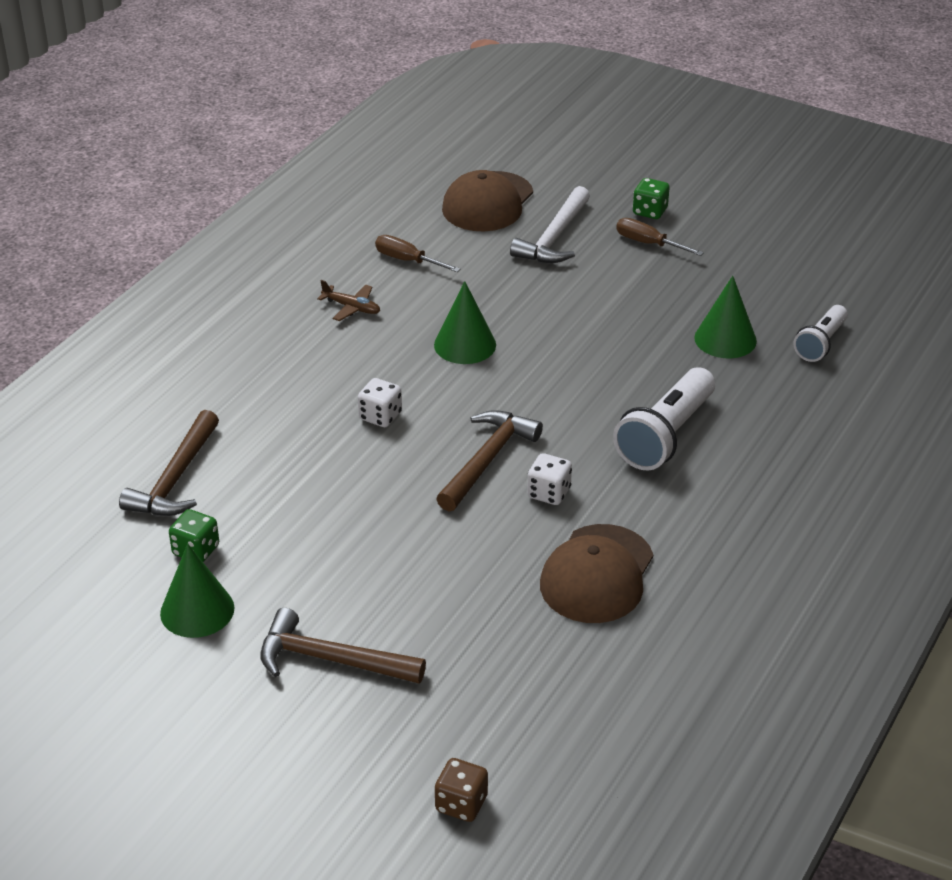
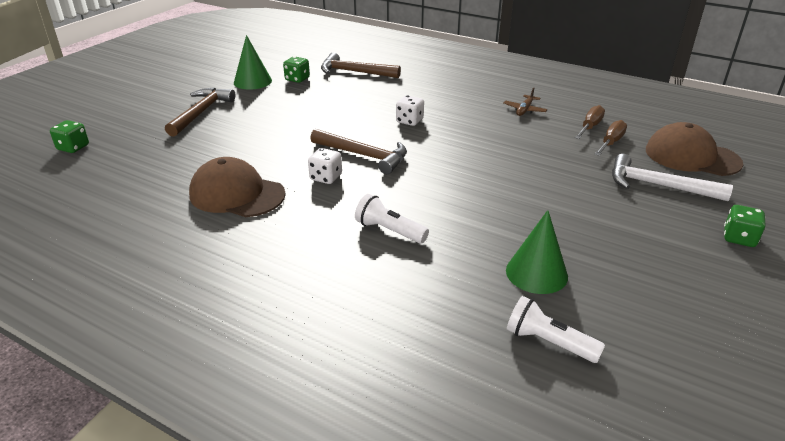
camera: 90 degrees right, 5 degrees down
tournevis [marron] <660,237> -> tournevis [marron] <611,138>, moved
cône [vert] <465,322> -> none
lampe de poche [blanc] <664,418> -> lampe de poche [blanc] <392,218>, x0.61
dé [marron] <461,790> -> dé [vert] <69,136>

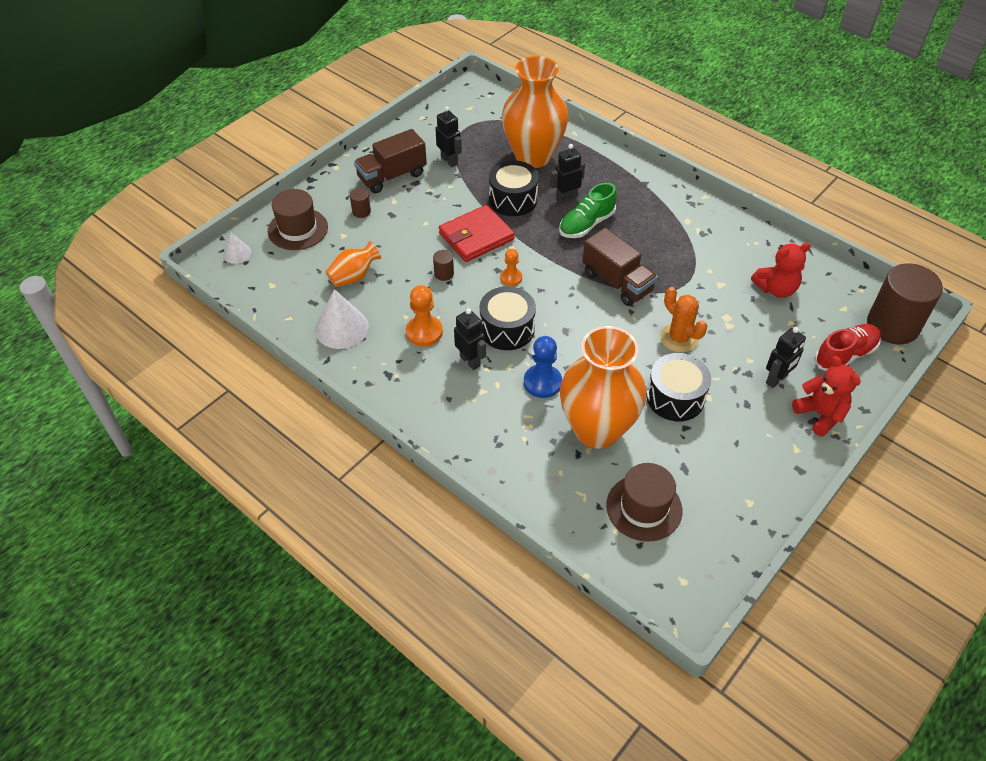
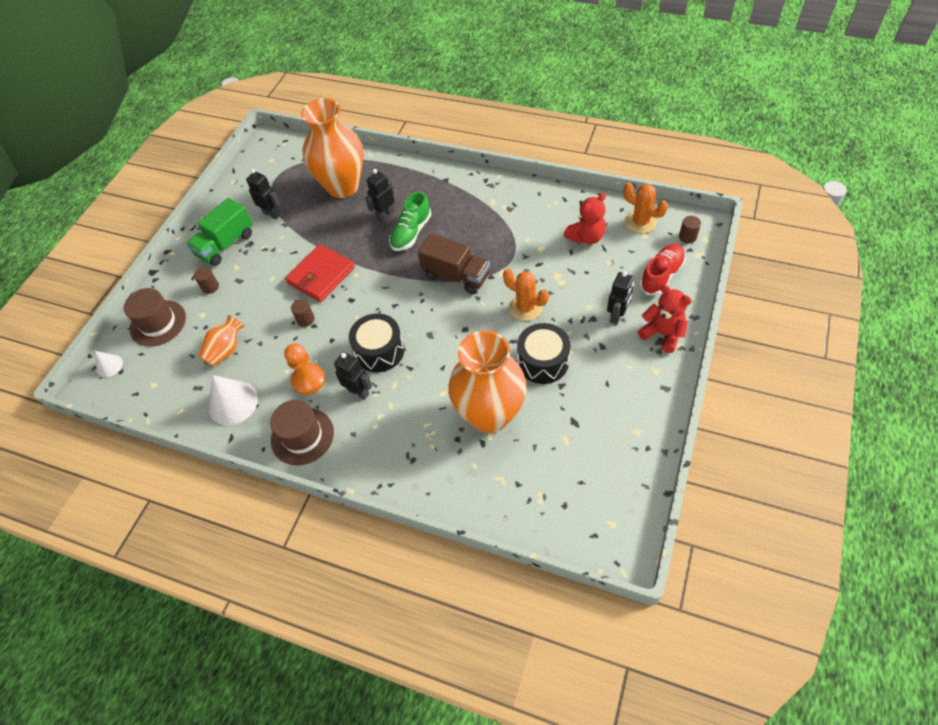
camera: 15 degrees left, 5 degrees up
camion [marron] <390,161> -> camion [vert] <219,232>
tambour [noir] <514,188> -> none
pion [orange] <511,267> -> none
cylindre [marron] <905,303> -> cylindre [marron] <690,229>, x0.40
pion [bleu] <543,367> -> none
chapeau [marron] <644,502> -> chapeau [marron] <302,432>, moved
none -> cactus [orange] <645,208>

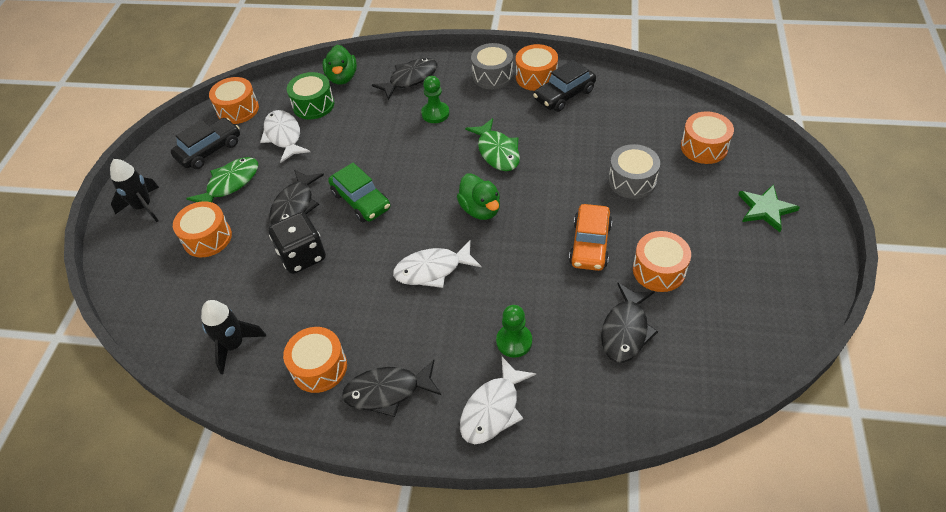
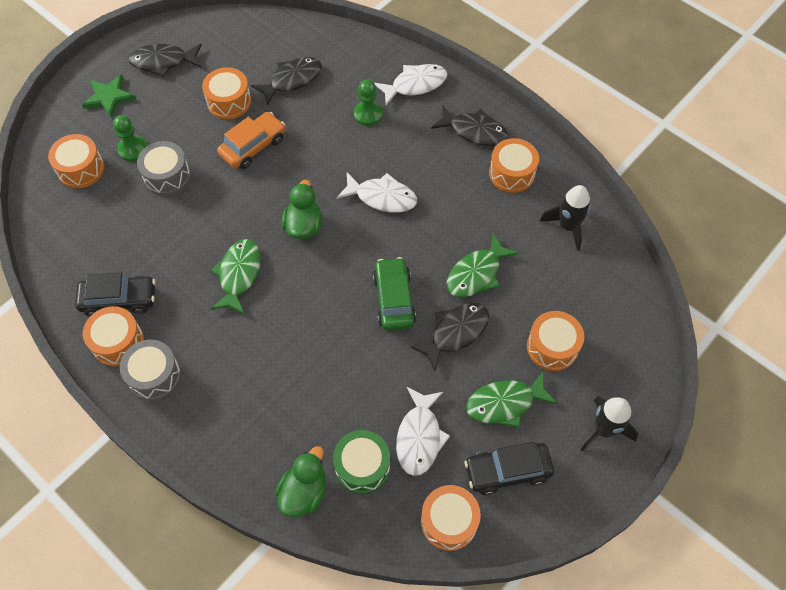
camera: 150 degrees left, 10 degrees up
poisson [noir] <404,79> -> poisson [noir] <164,60>, moved
pion [vert] <435,99> -> pion [vert] <130,138>, moved
dé [noir] <297,243> -> poisson [vert] <482,265>

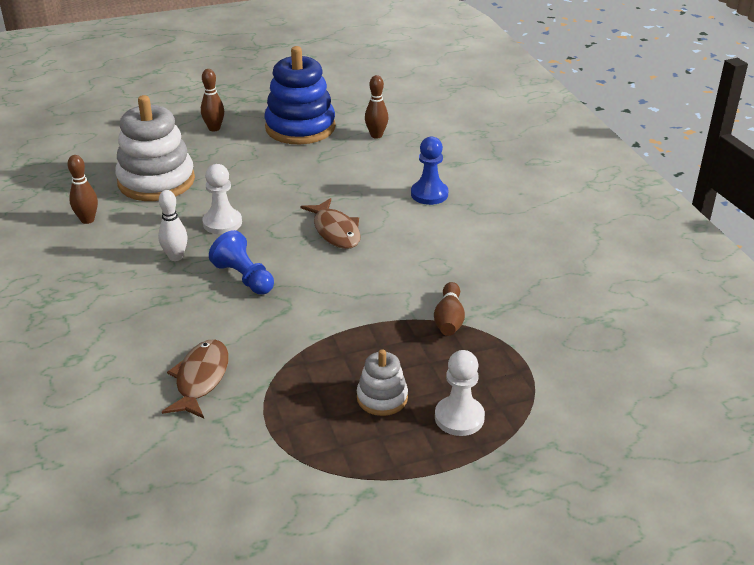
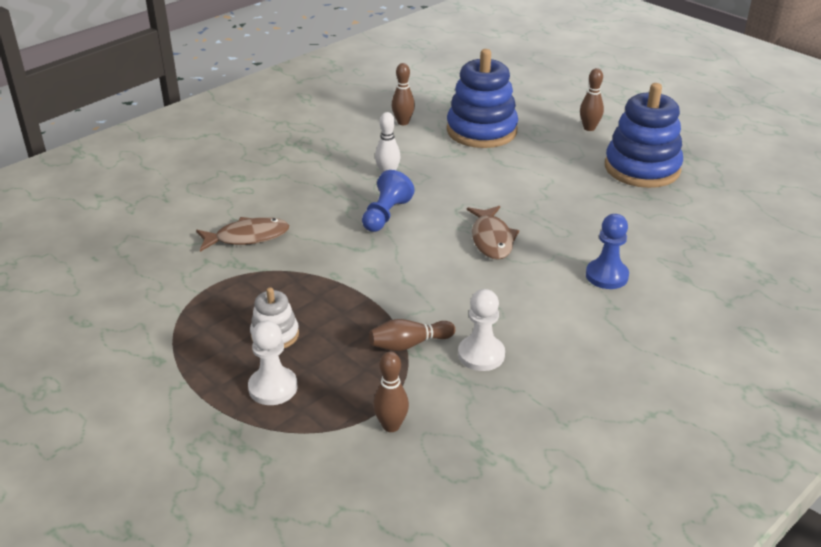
camera: 65 degrees right, 0 degrees up
quille [marron] <376,107> -> quille [marron] <391,392>, moved
jouet à empiler [blanc] <155,148> -> jouet à empiler [bleu] <482,98>
pion [blanc] <222,199> -> pion [blanc] <481,330>, moved
poisson [marron] <330,223> -> poisson [marron] <493,233>, 45 degrees counterclockwise

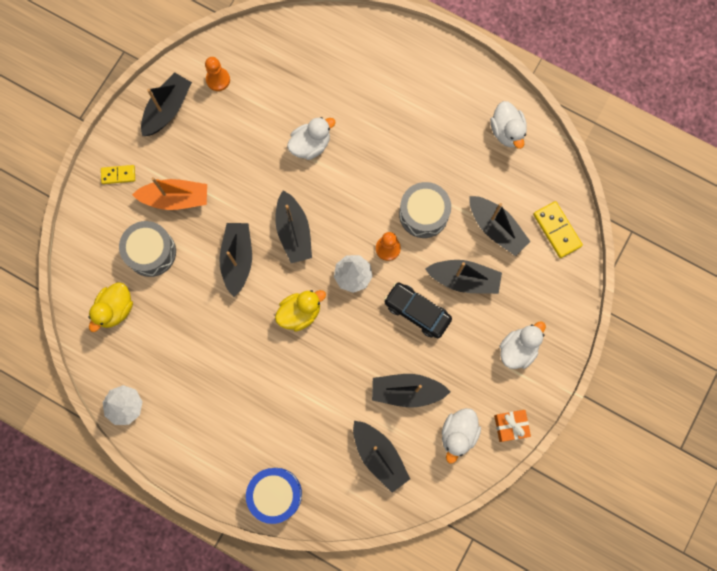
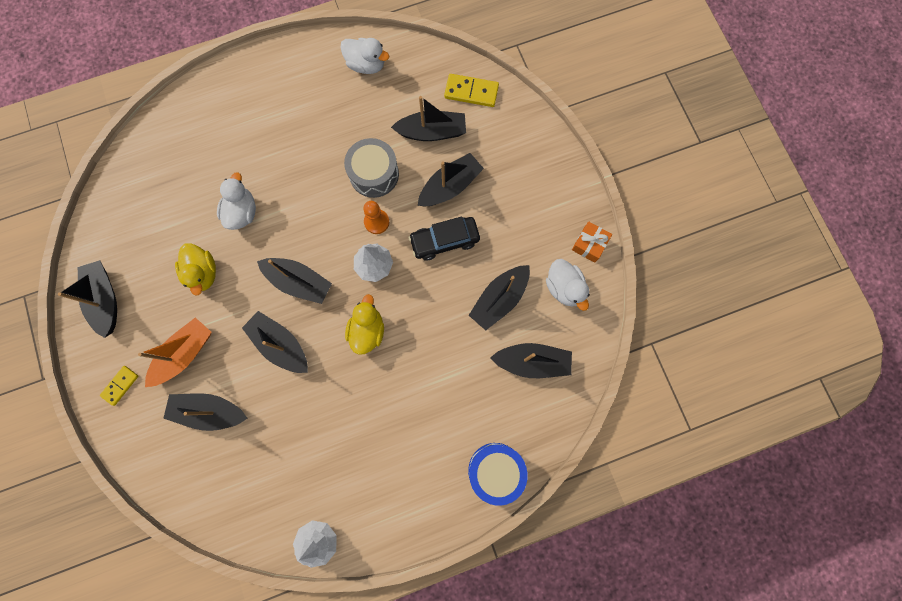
camera: 50 degrees left, 0 degrees up
pion [orange] <217,74> -> none
tambour [gris] <147,249> -> bateau [noir] <205,412>
canard [jaune] <110,307> -> canard [jaune] <195,269>, moved
canard [blanc] <522,345> -> none

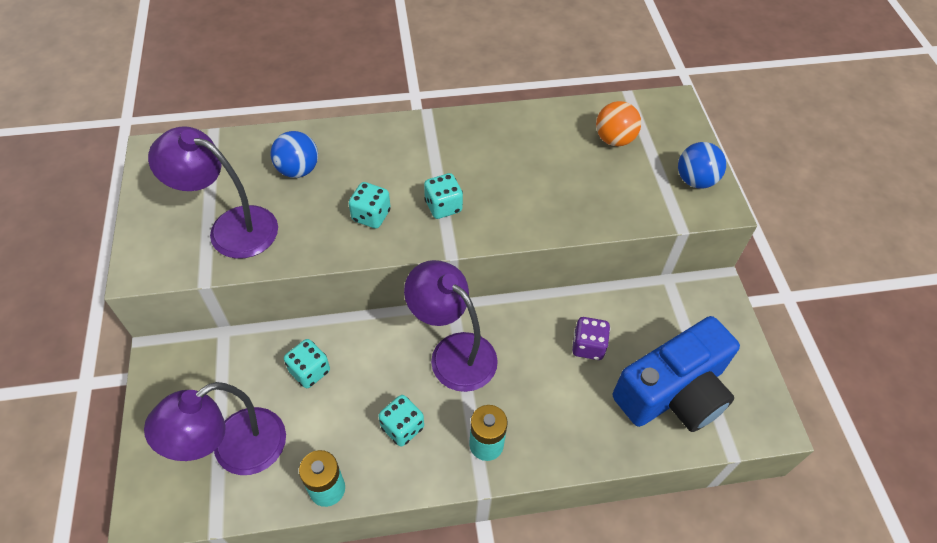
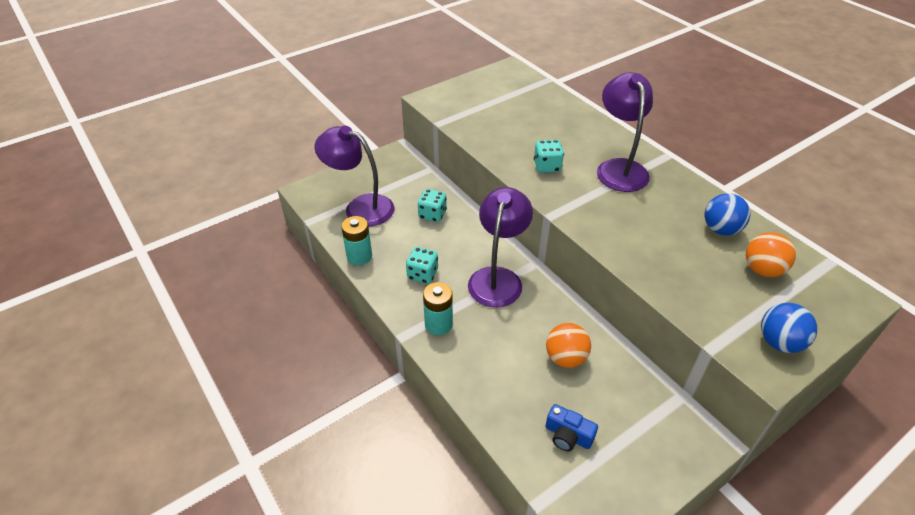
camera: 65 degrees right, 10 degrees down
lampe [violet] <213,192> -> lampe [violet] <625,132>, moved
balle [bleu] <294,154> -> balle [bleu] <727,214>, moved
dé [turquoise] <443,196> -> none
appareil photo [bleu] <676,374> -> appareil photo [bleu] <571,428>, x0.42
dé [violet] <591,338> -> balle [orange] <568,345>

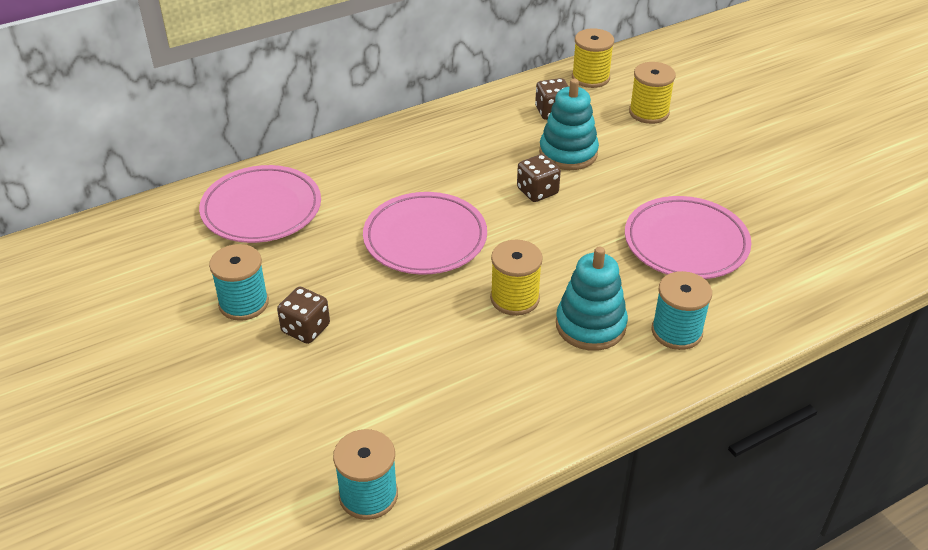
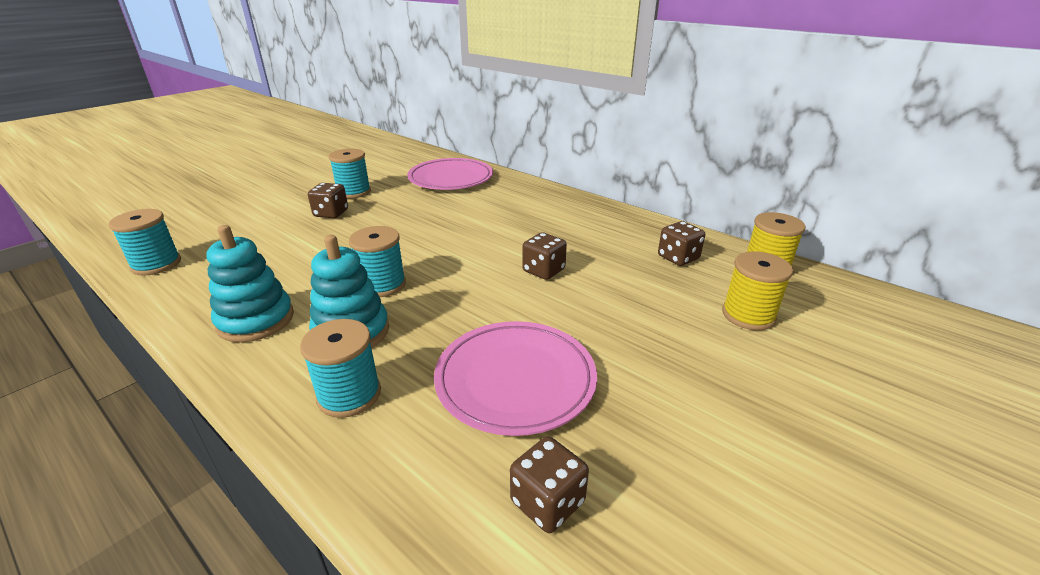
camera: 70 degrees right, 10 degrees down
jouet à empiler [turquoise] <569,124> -> jouet à empiler [turquoise] <250,283>, moved
assiette [rose] <425,233> -> none
bobine [jaune] <516,278> -> bobine [turquoise] <377,261>
none -> dé [marron] <549,484>

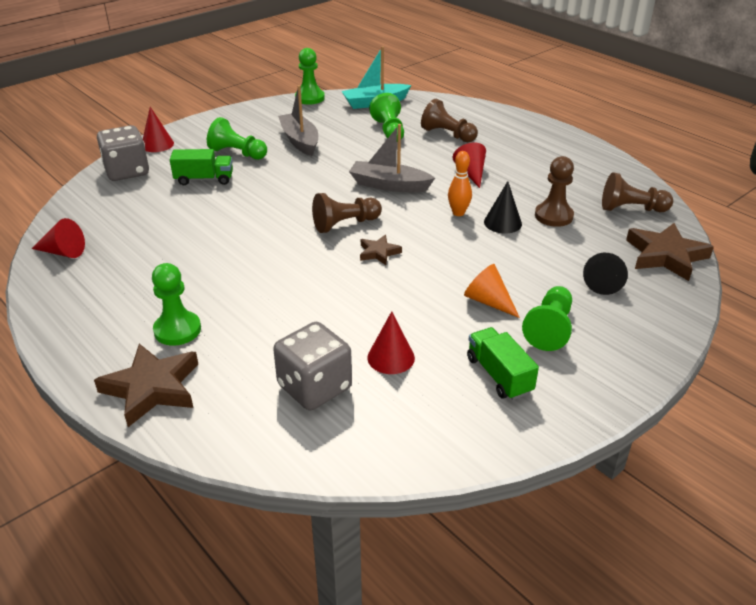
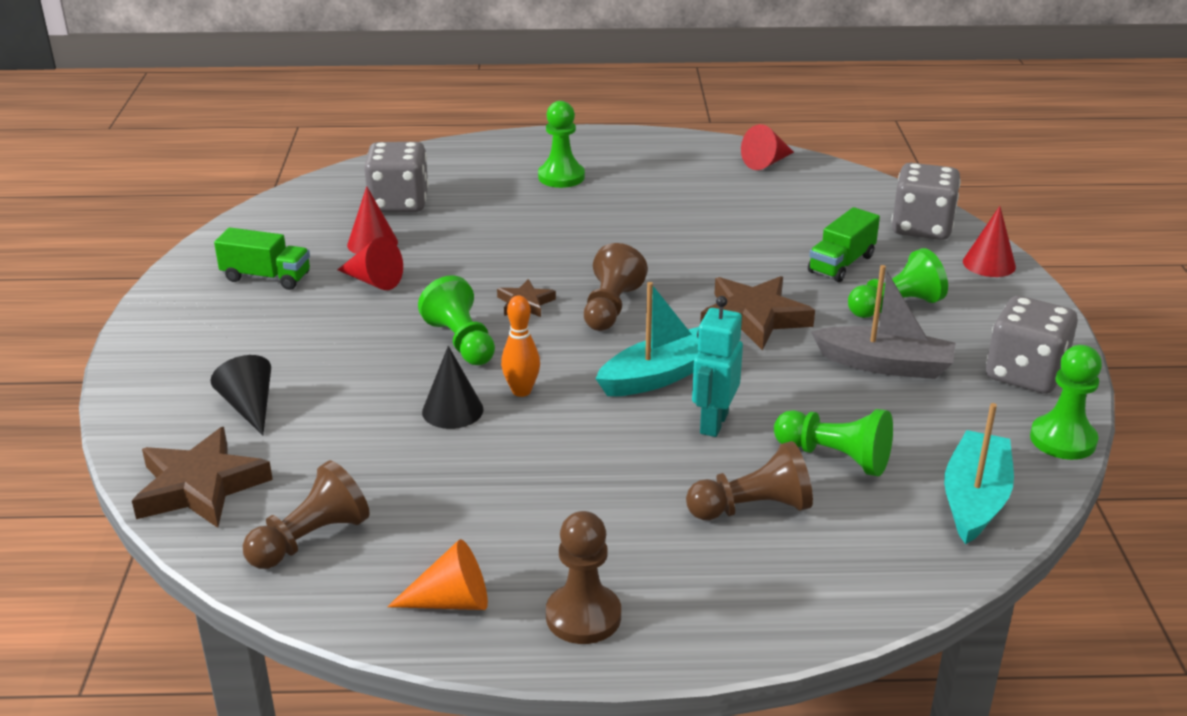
camera: 130 degrees right, 5 degrees down
bateau [gris] <392,158> -> bateau [turquoise] <647,339>
cône [rouge] <469,165> -> cône [rouge] <370,263>, moved
pion [marron] <554,191> -> pion [marron] <583,577>, moved
cône [orange] <492,291> -> cône [orange] <437,574>, moved
pion [vert] <547,318> -> pion [vert] <456,320>, moved
étoile [marron] <146,385> -> étoile [marron] <757,313>, moved
none -> robot [turquoise] <717,366>
none -> dé [gris] <1032,345>

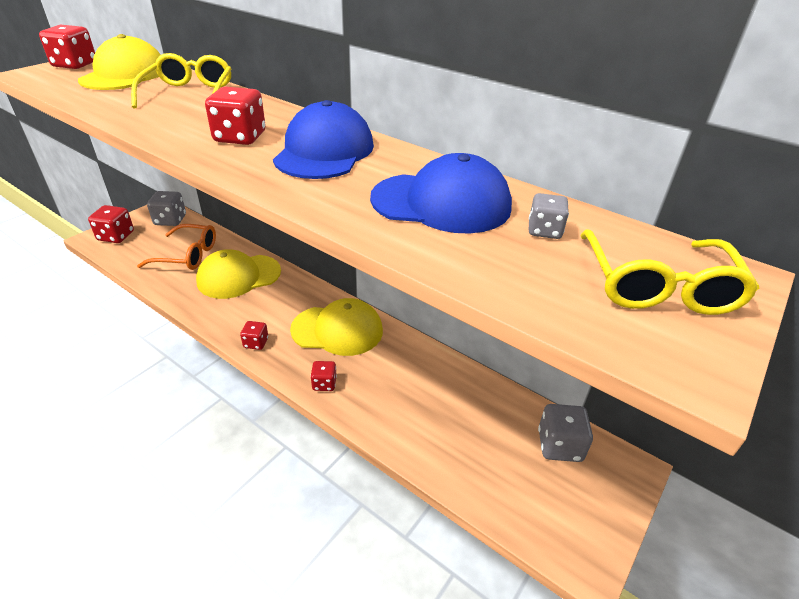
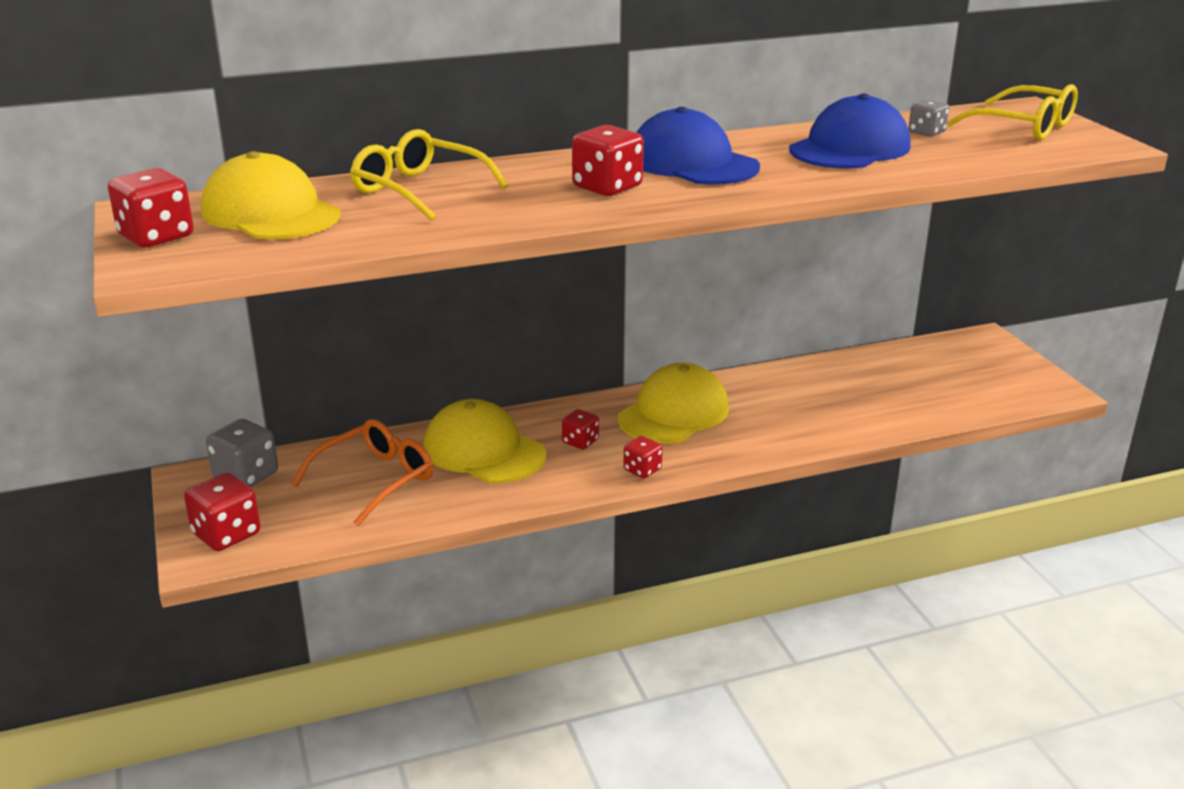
camera: 55 degrees left, 10 degrees down
casquette [jaune] <238,274> -> casquette [jaune] <484,441>, 120 degrees clockwise
dé [rouge] <323,376> -> dé [rouge] <580,429>, moved
dé [gris] <565,433> -> none

